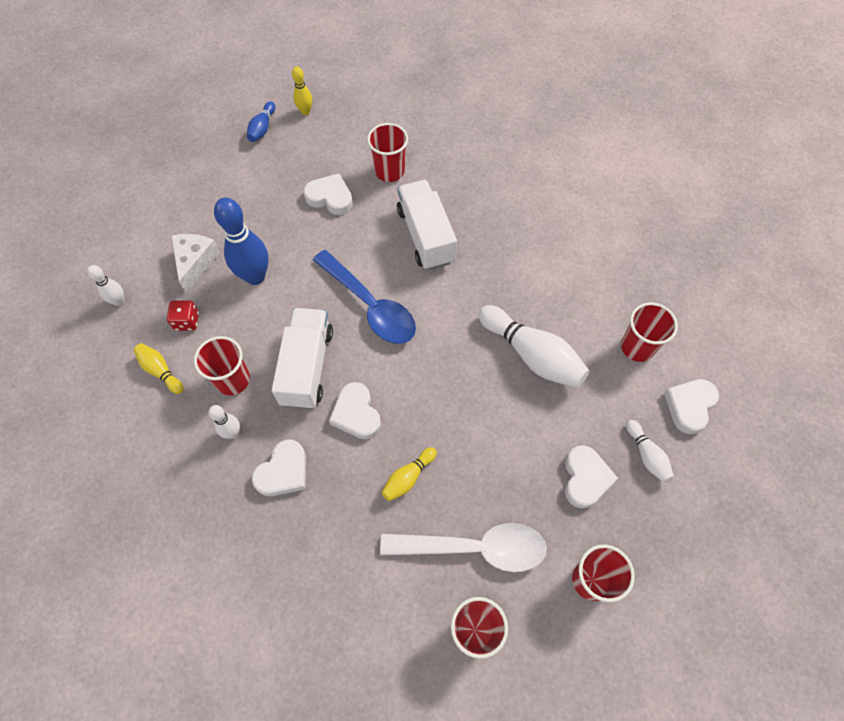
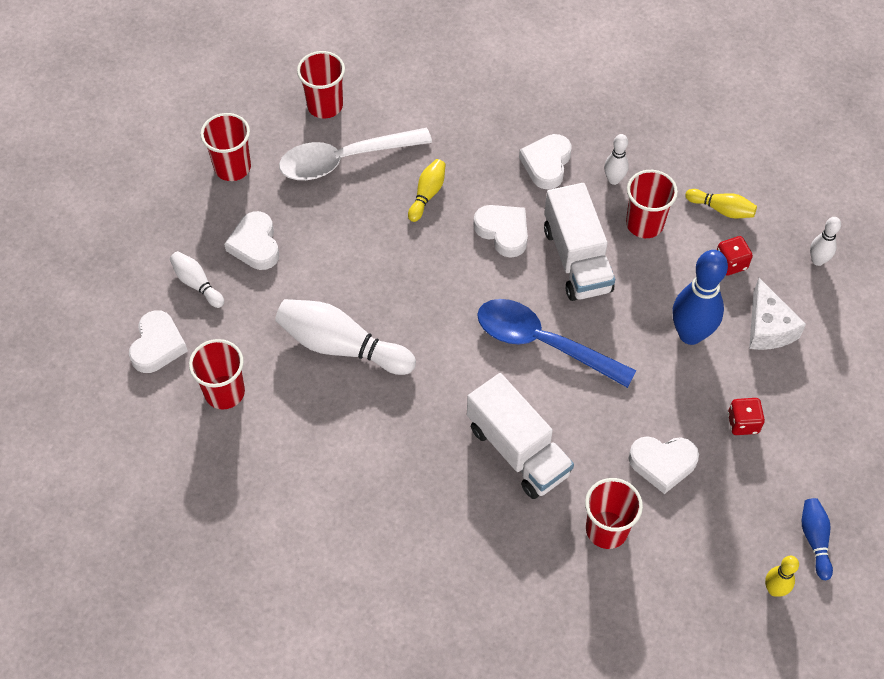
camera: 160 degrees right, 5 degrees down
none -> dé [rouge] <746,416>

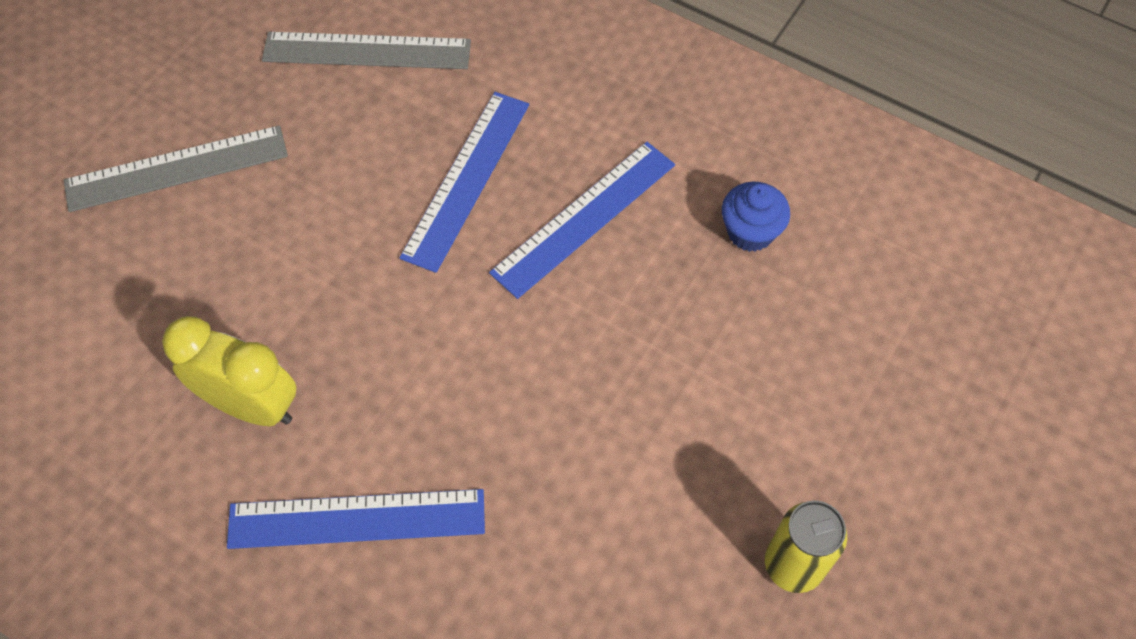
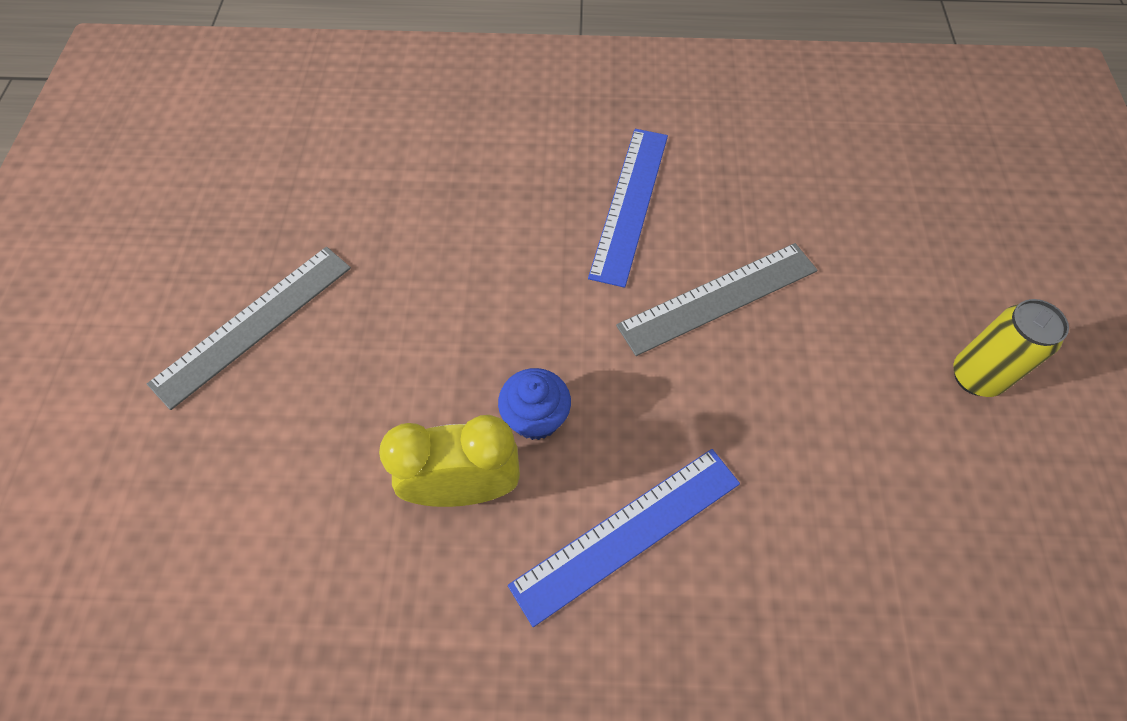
camera: 30 degrees left, 0 degrees up
règle [gris] <366,50> -> règle [gris] <717,299>, moved
règle [bleu] <464,182> -> none
muffin [bleu] <756,217> -> muffin [bleu] <534,404>, moved

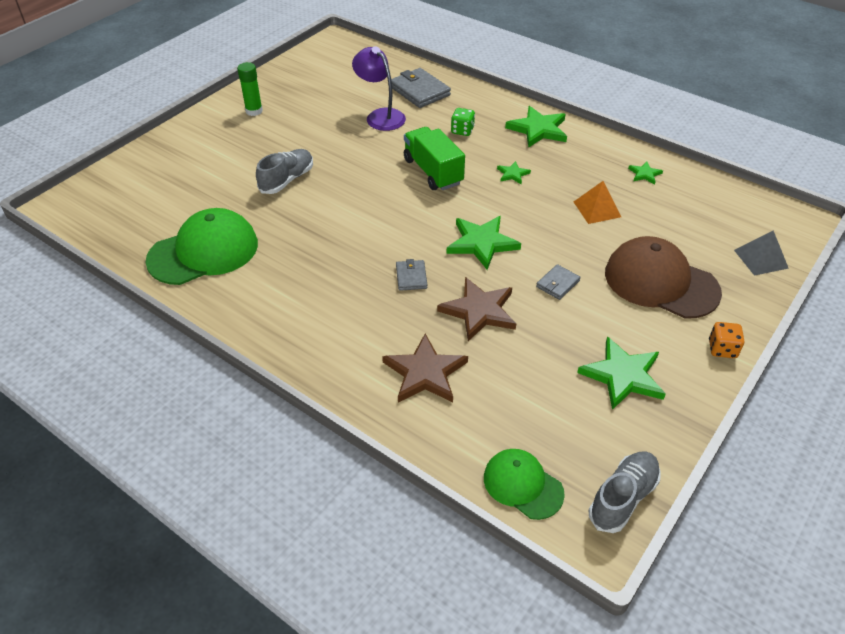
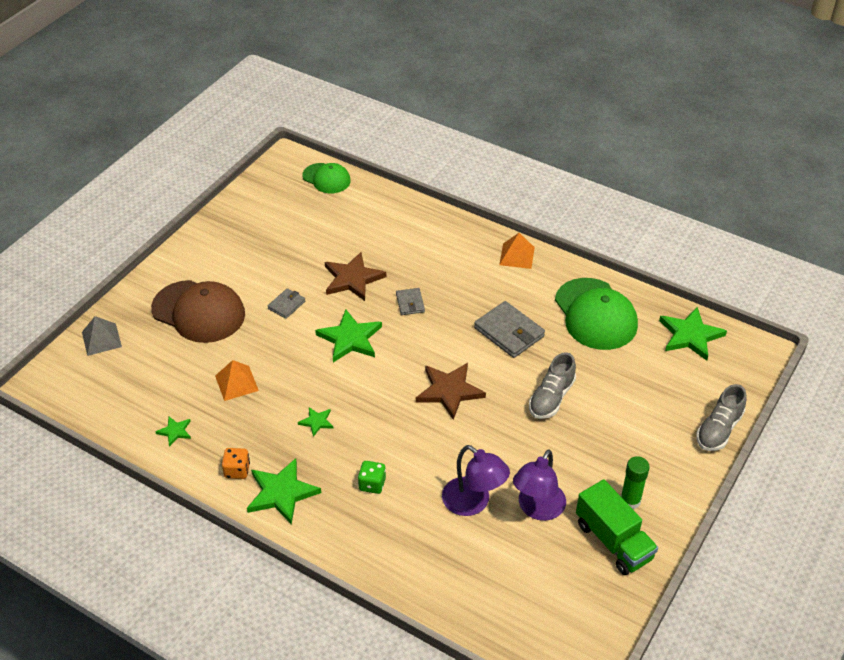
camera: 175 degrees right, 0 degrees up
portefeuille [gris] <421,88> -> portefeuille [gris] <509,329>, moved
camion [vert] <434,158> -> camion [vert] <617,527>, moved
casquette [vert] <201,246> -> casquette [vert] <596,314>, 75 degrees counterclockwise
dé [orange] <726,340> -> dé [orange] <236,463>, moved
étoile [marron] <425,368> -> étoile [marron] <451,391>, moved
étoile [vert] <621,373> -> étoile [vert] <693,334>, moved
chaussure [gris] <625,492> -> chaussure [gris] <722,417>, moved
none -> pyramide [orange] <517,251>
none -> lampe [violet] <539,485>

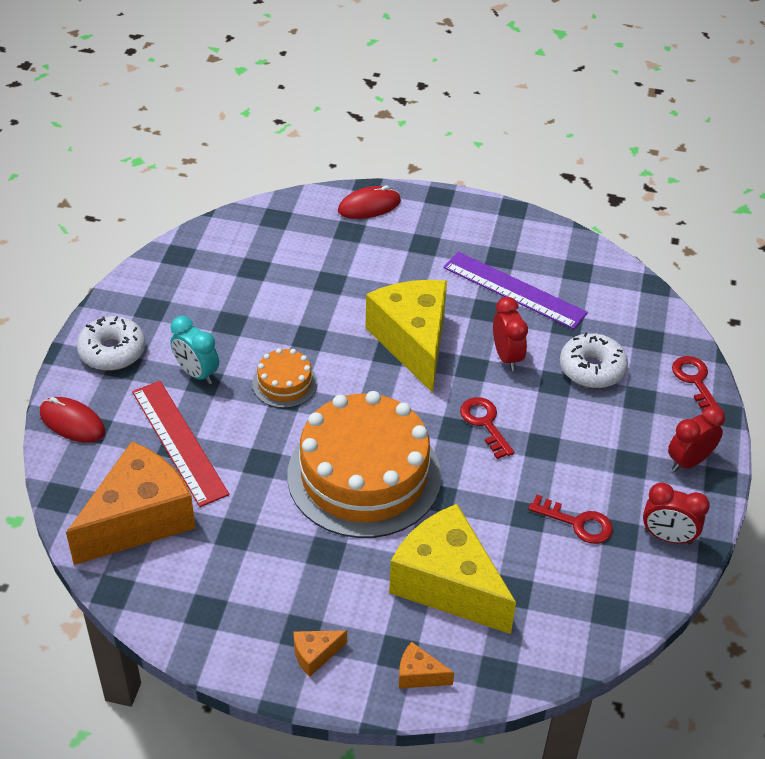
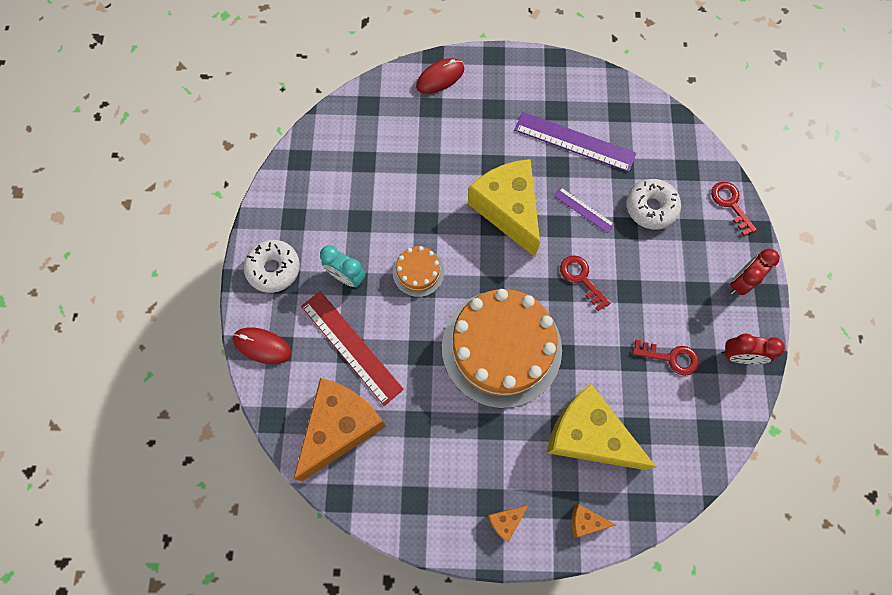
camera: 10 degrees left, 25 degrees up
réveil [rouge] <510,334> -> règle [violet] <584,210>

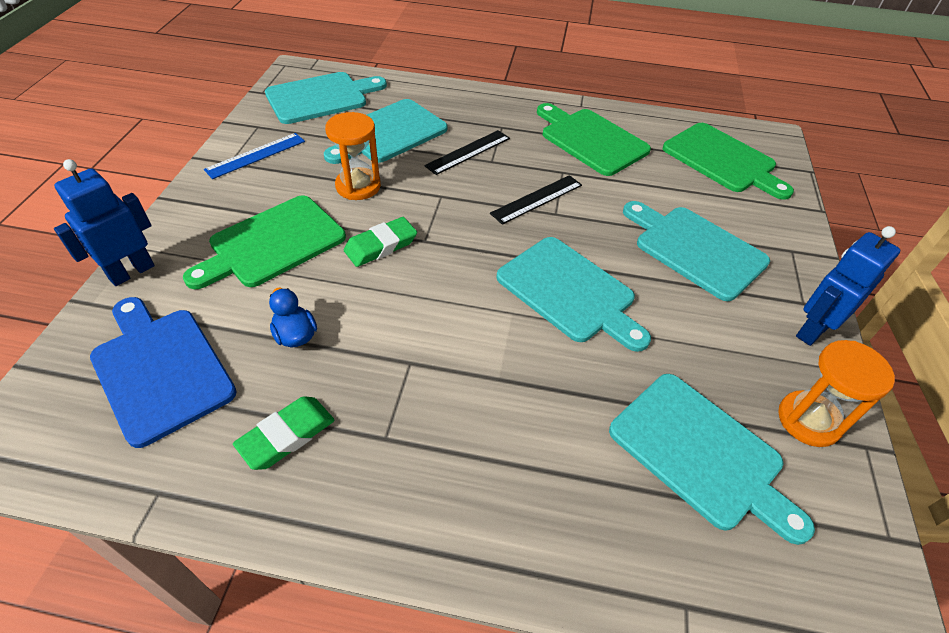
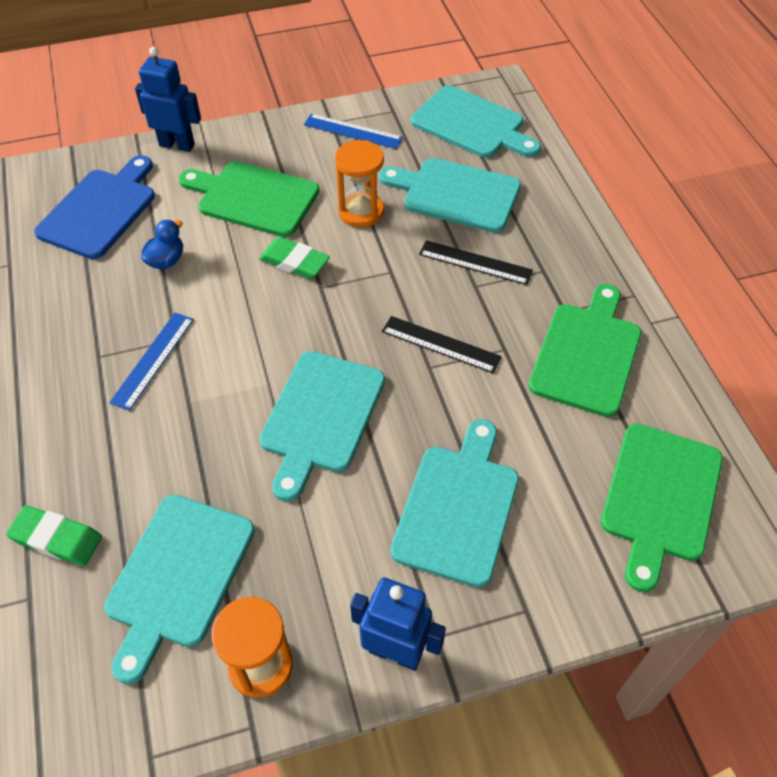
camera: 65 degrees right, 5 degrees up
gomme [vert] <284,433> -> gomme [vert] <54,535>, moved
none -> règle [bleu] <151,362>

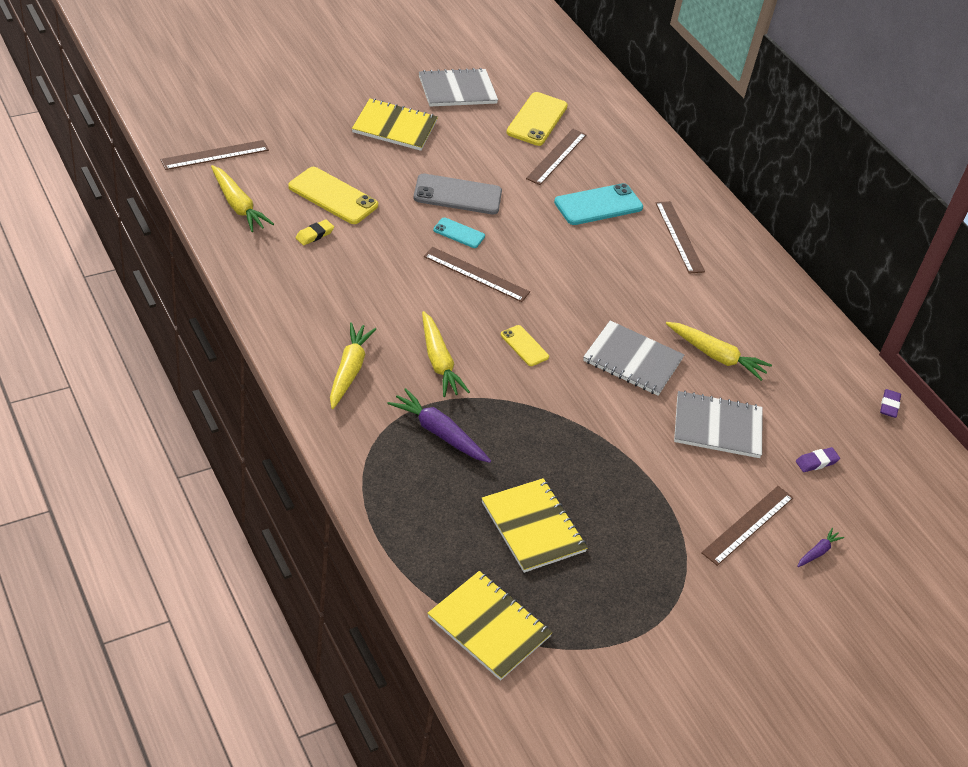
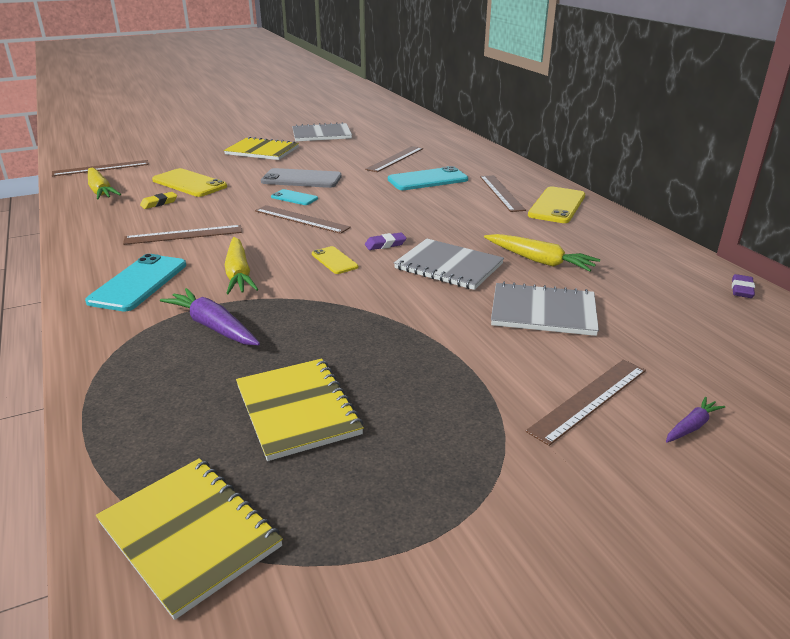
camera: 10 degrees right, 15 degrees down
téléphone [jaune] <537,119> -> téléphone [jaune] <556,204>, moved
carotte [jaune] <353,365> -> téléphone [turquoise] <135,283>
gomme [violet] <818,459> -> gomme [violet] <386,241>, moved
none -> règle [marron] <182,235>

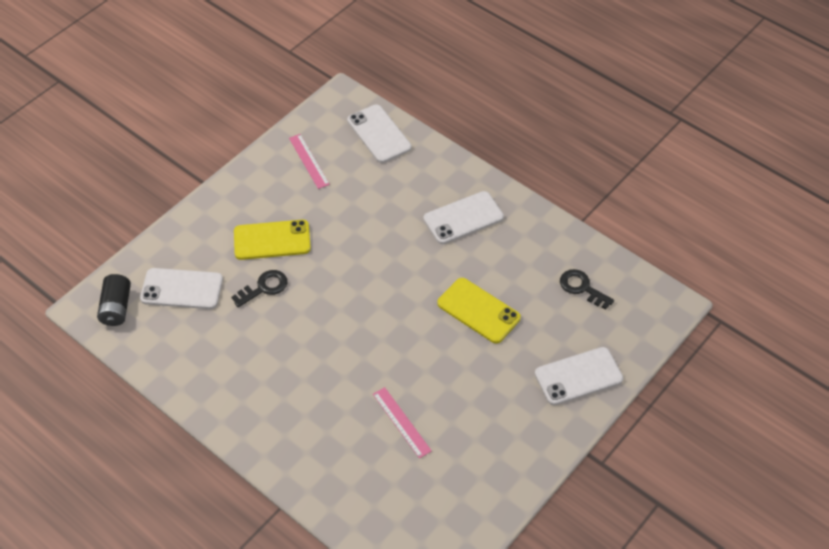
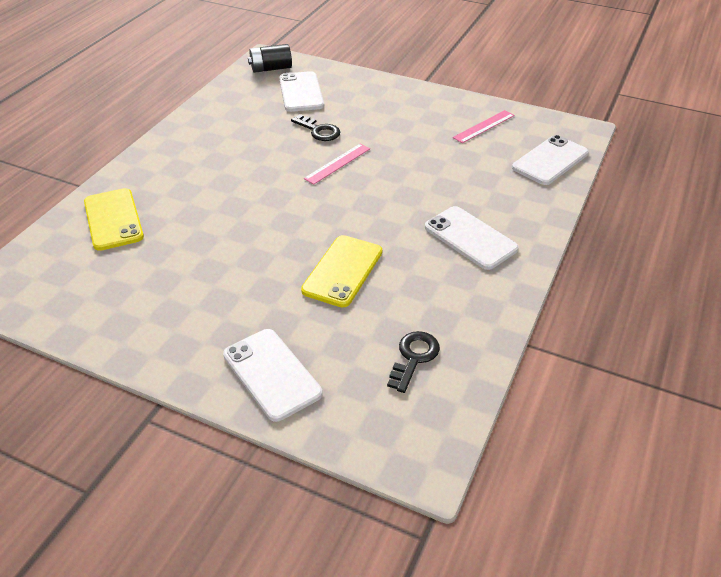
camera: 75 degrees right, 10 degrees down
téléphone [jaune] <272,240> -> téléphone [jaune] <114,219>, moved
règle [rose] <402,423> -> règle [rose] <337,163>, moved

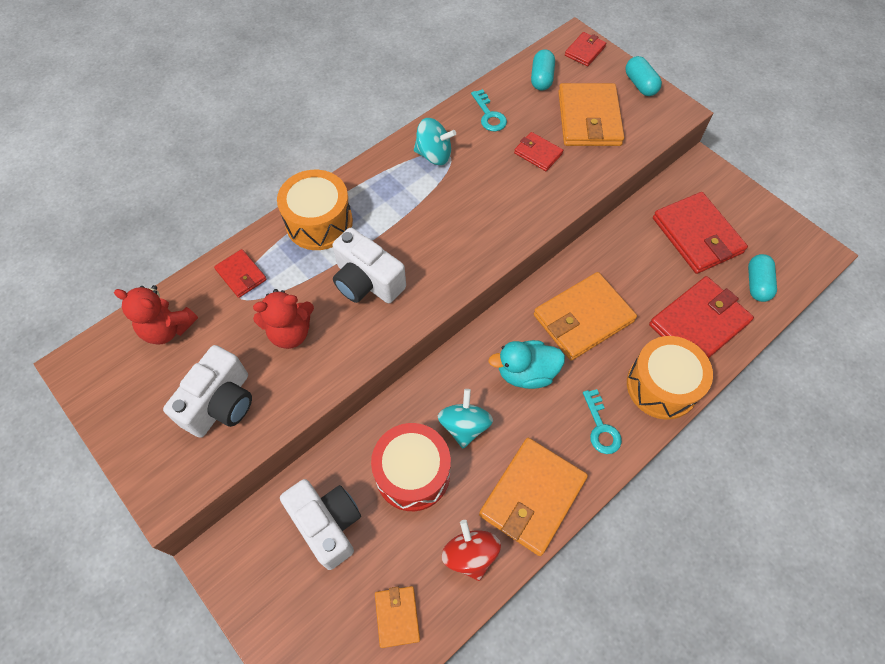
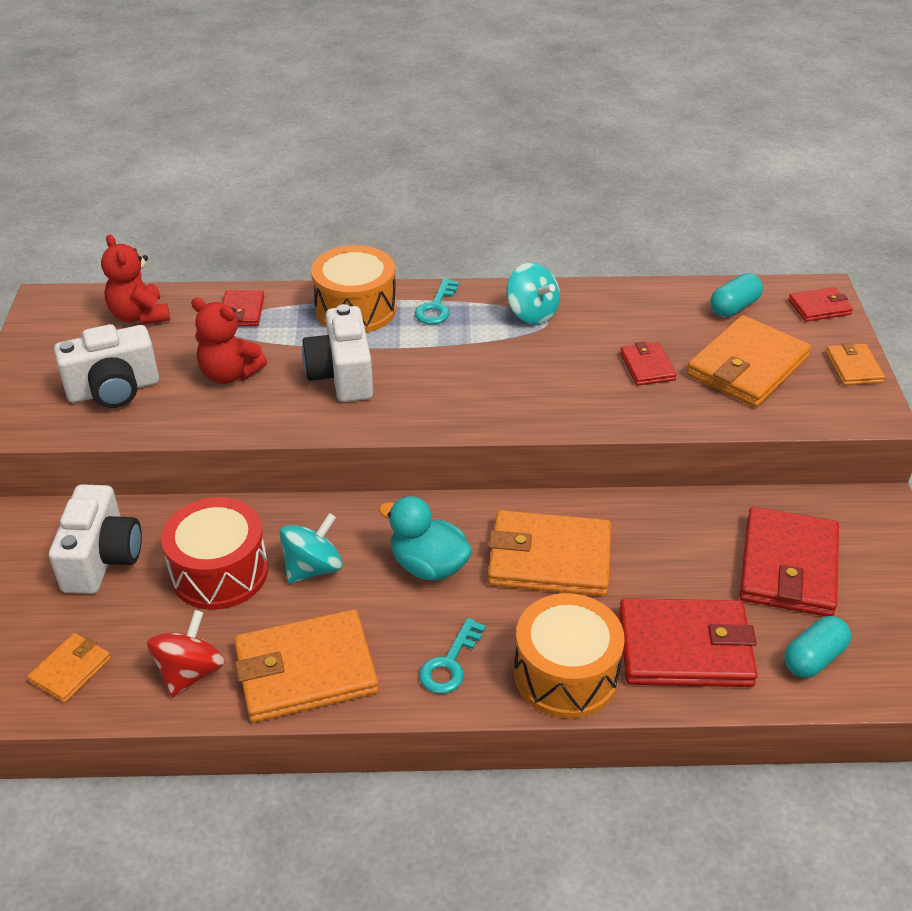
camera: 40 degrees right, 20 degrees down
gélule [turquoise] <643,76> -> portefeuille [orange] <855,363>
clé [turquoise] <489,110> -> clé [turquoise] <437,301>, moved

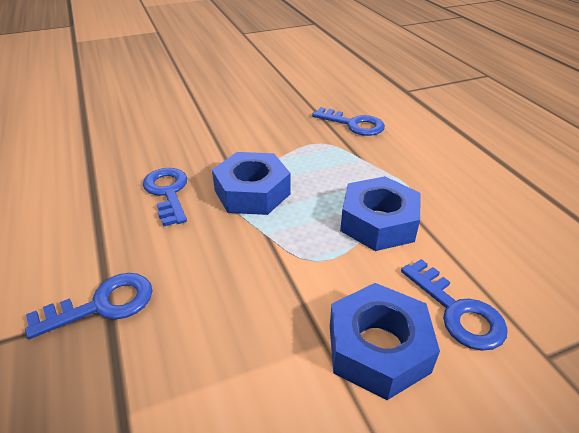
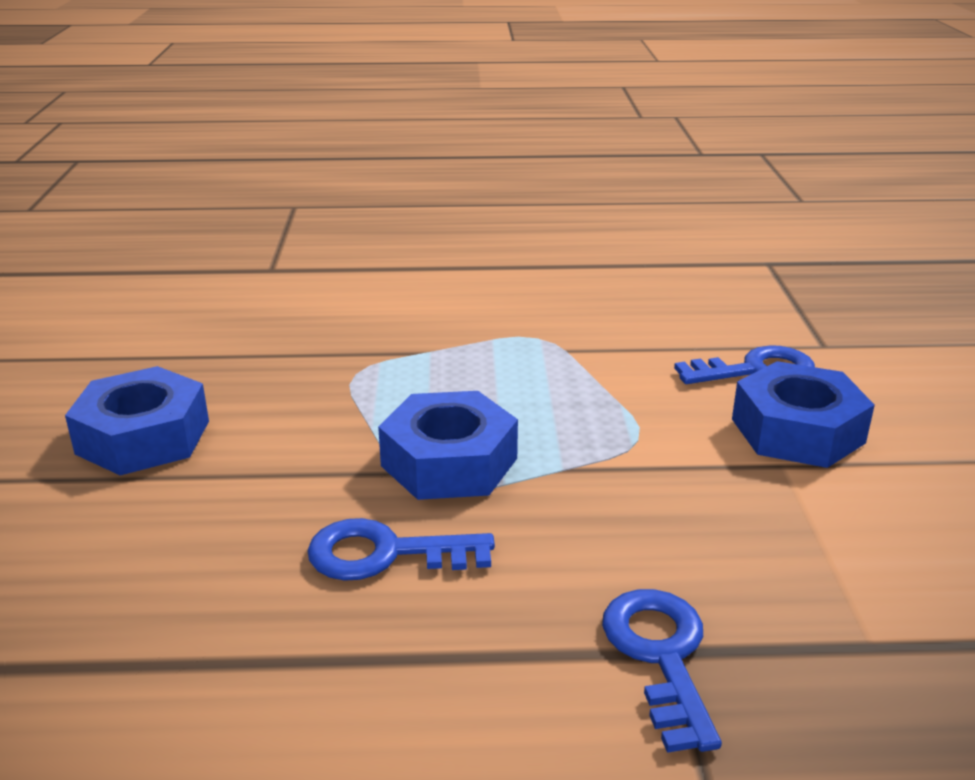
camera: 70 degrees left, 10 degrees down
clé [bleu] <348,121> -> none
écrou [bleu] <380,213> -> écrou [bleu] <137,420>, moved

